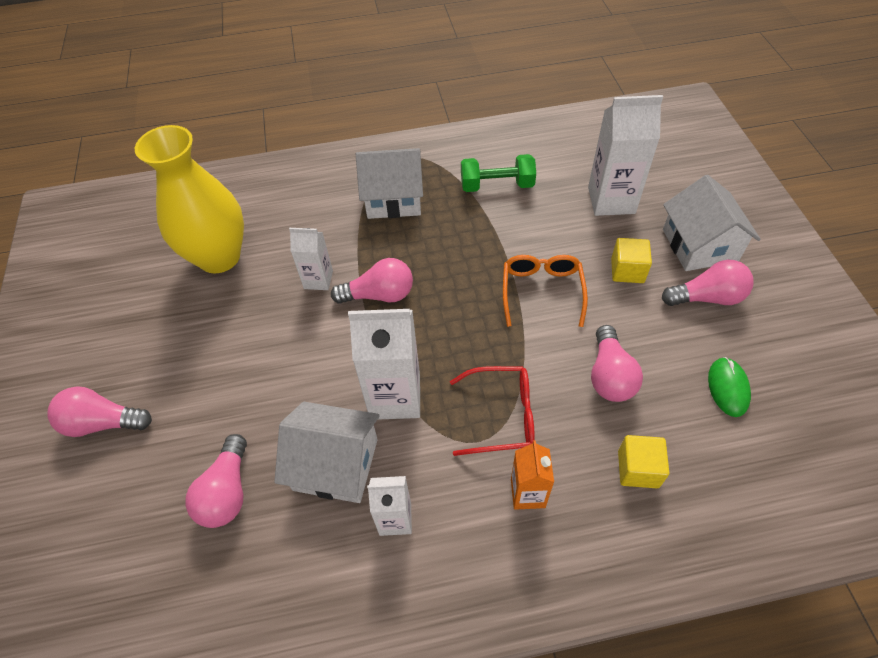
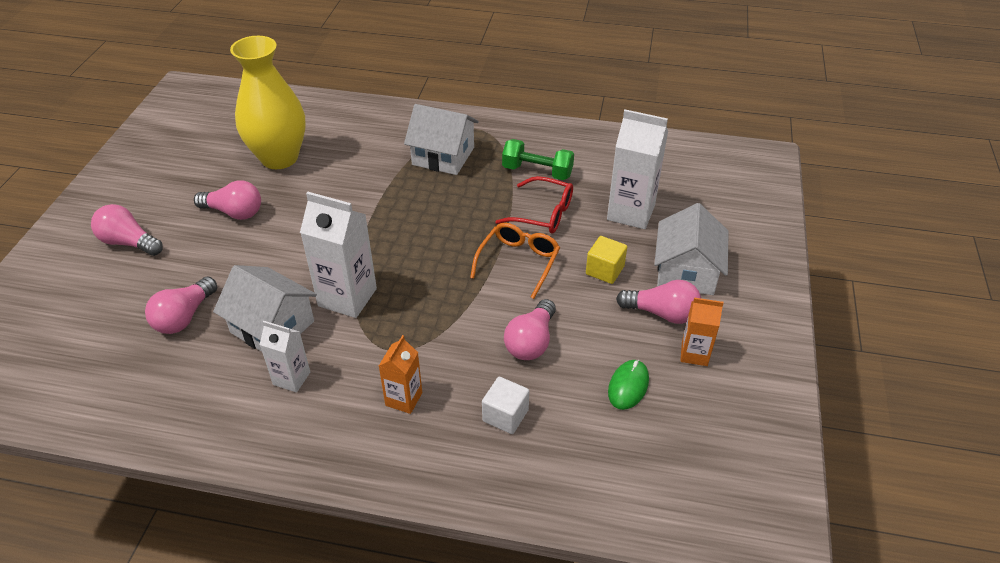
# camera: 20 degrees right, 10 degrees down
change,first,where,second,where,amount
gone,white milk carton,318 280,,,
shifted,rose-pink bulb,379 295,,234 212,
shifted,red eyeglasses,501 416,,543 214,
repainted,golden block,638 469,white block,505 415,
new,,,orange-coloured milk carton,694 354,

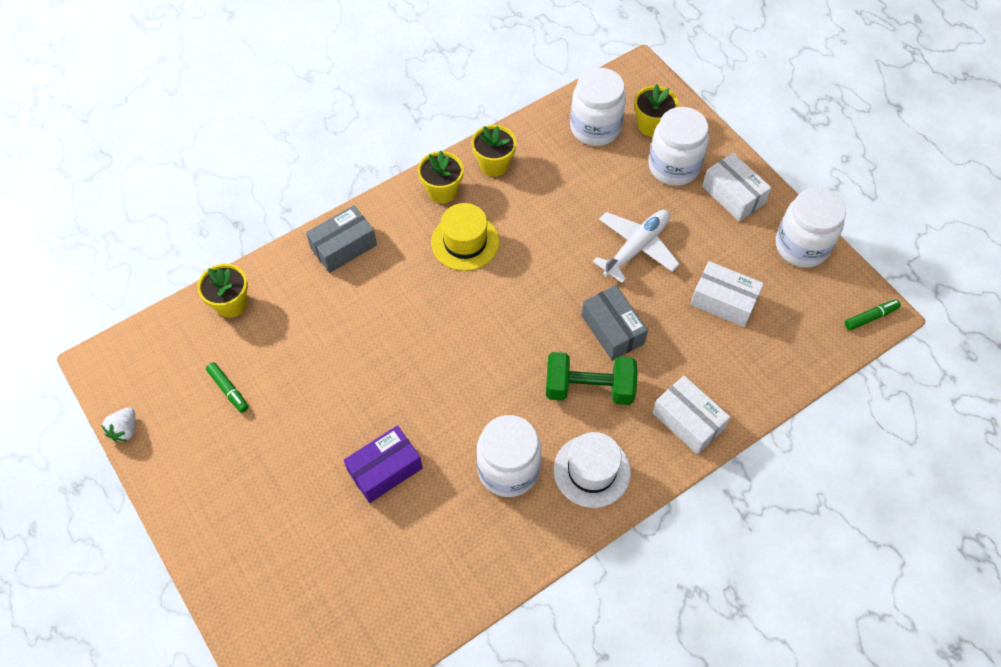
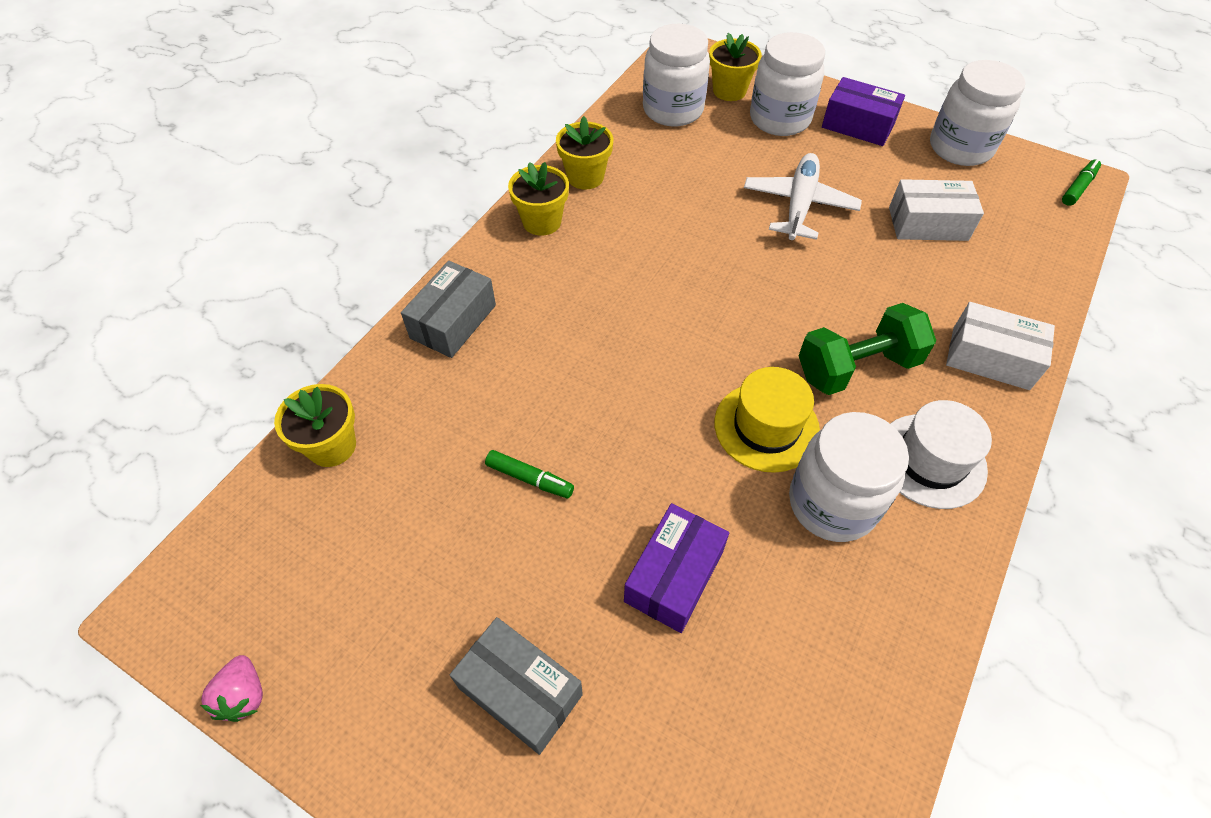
# camera: 25 degrees left, 5 degrees down
change,first,where,second,where,amount
repainted,white toy strawberry,125 430,rose-pink toy strawberry,244 695,
shifted,emerald marker pen,228 389,,529 478,
shifted,golden hat,465 242,,766 426,
shifted,grey box,612 329,,520 691,
repainted,white box,733 195,royal purple box,858 125,

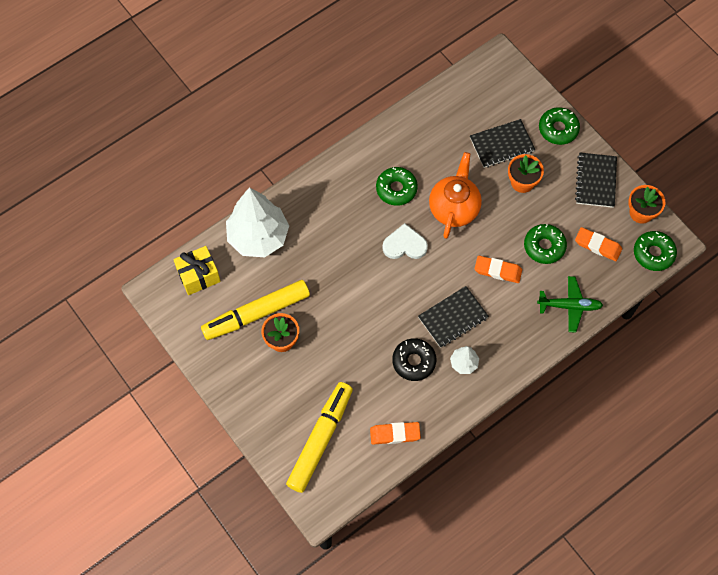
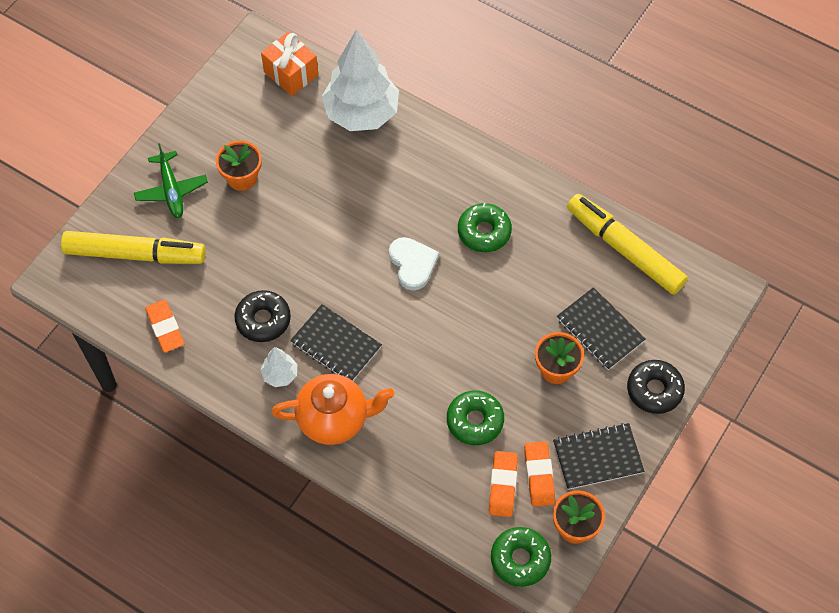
# camera: 70 degrees right, 5 degrees down
change,first,where,second,where,amount
repainted,golden wrapped gift,198 276,orange-coloured wrapped gift,291 73,
shifted,golden marker pen,256 314,,624 249,
shifted,orange-coloured china teapot,454 208,,334 419,
shifted,orange-coloured gum eraser,498 270,,539 475,
shifted,emerald toy plane,569 306,,171 190,
repainted,emerald glazed donut,558 129,black glazed donut,654 390,

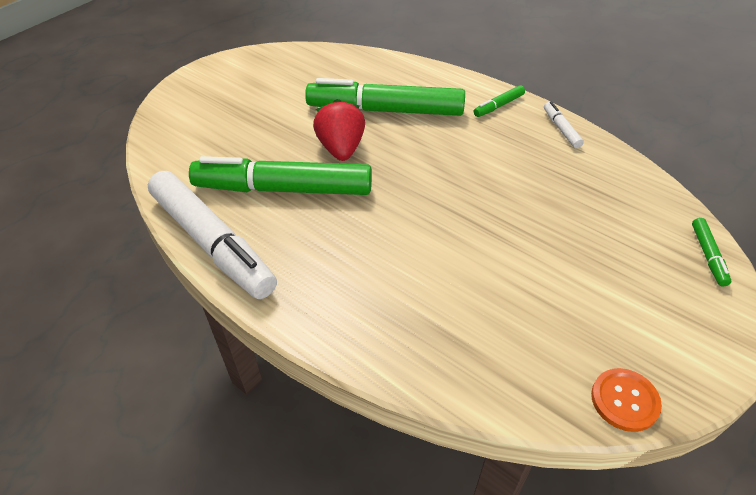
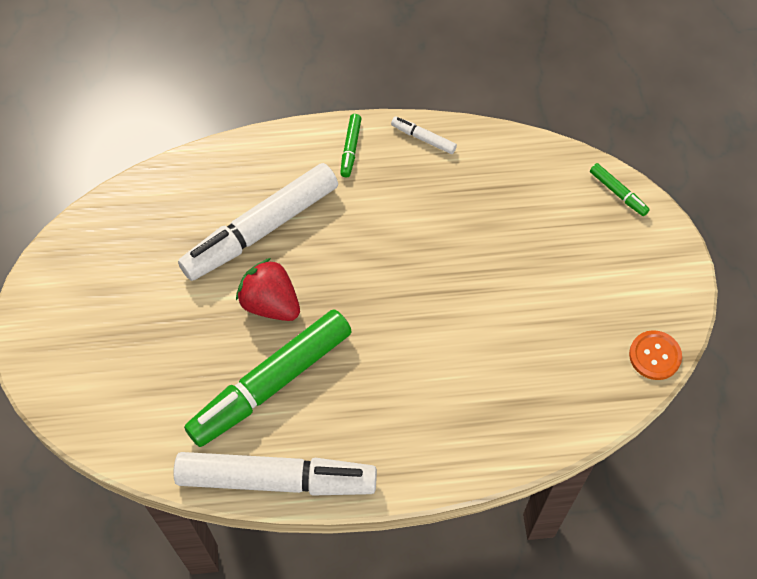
# camera: 45 degrees left, 15 degrees up
change,first,where,second,where,amount
repainted,emerald marker pen,385 110,white marker pen,261 229,

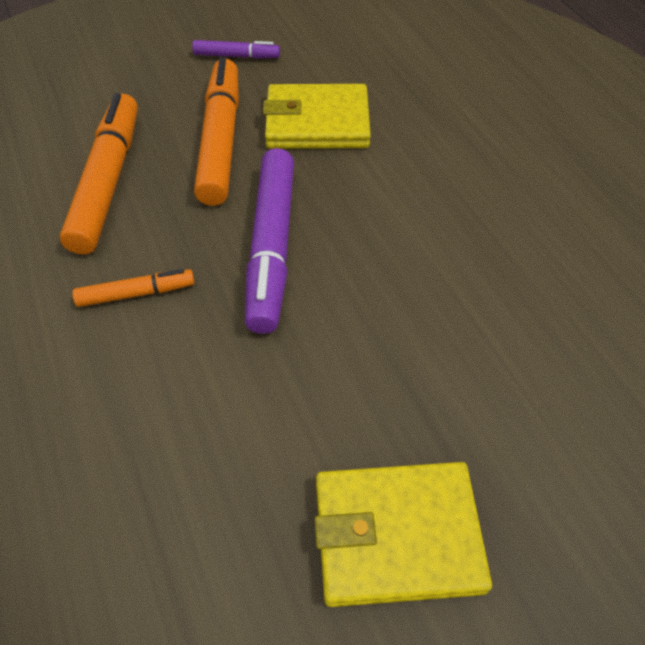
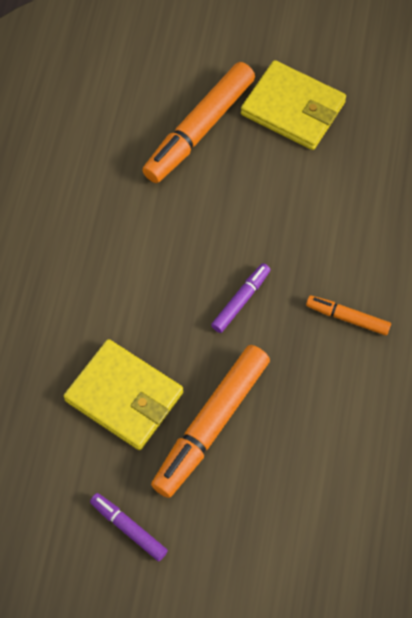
# camera: 145 degrees left, 10 degrees up
change,first,where,second,where,amount
shifted,orange-coloured marker pen,108 181,,199 129,
scaled,royal purple marker pen,271 247,,241 301,x0.51

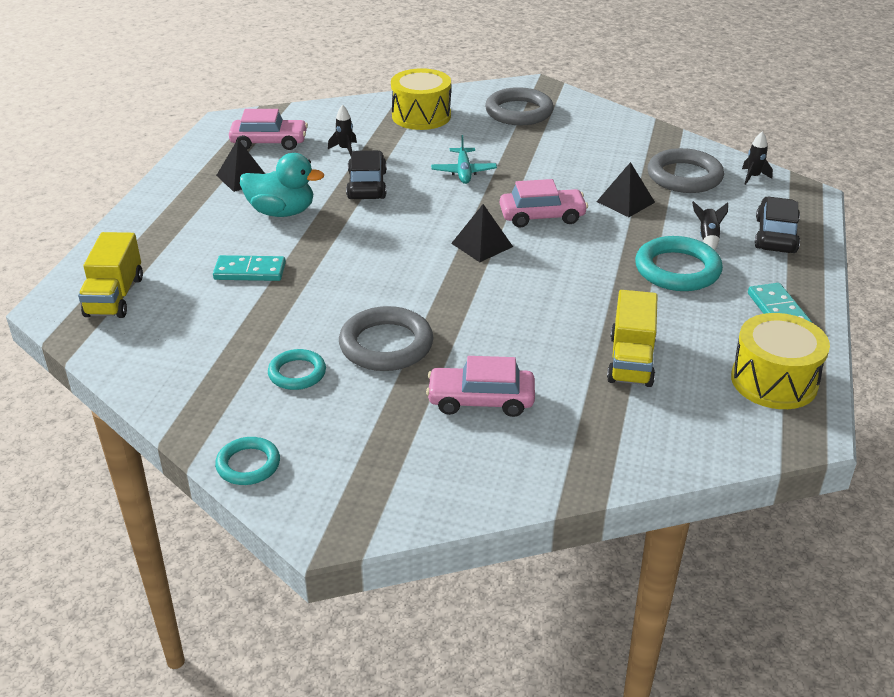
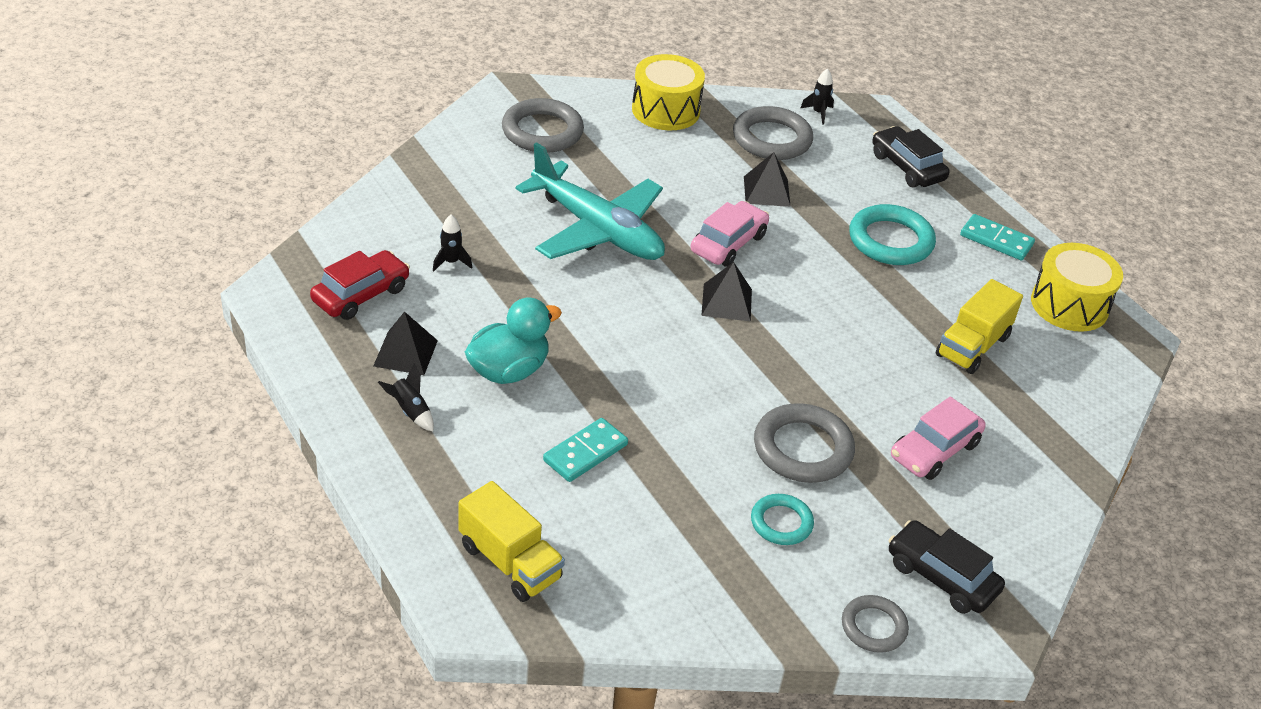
# camera: 50 degrees left, 5 degrees up
change,first,where,second,where,amount
repainted,teal ring,248 465,grey ring,873 627,
repainted,rose-pink toy car,269 142,red toy car,361 294,
shifted,black toy car,367 185,,941 577,
shifted,golden snare drum,421 116,,665 110,
scaled,teal toy plane,463 172,,597 230,x2.15
rotated,golden toy truck,631 360,,972 346,75 degrees clockwise
shifted,black spaceship,708 237,,410 411,

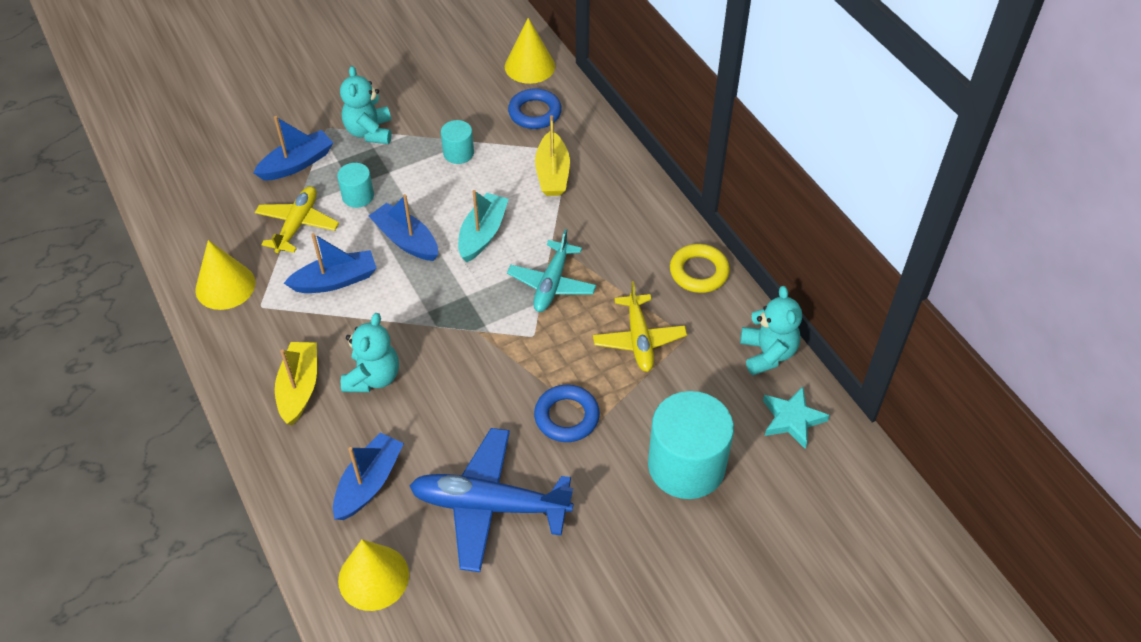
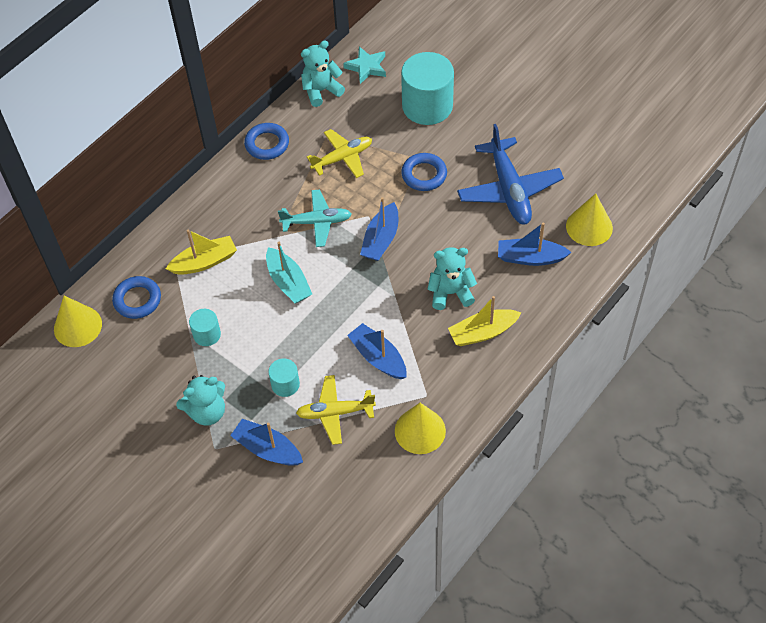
# camera: 110 degrees left, 5 degrees up
change,first,where,second,where,amount
shifted,royal blue toy boat,406 240,,381 239,
rotated,teal toy boat,482 234,,288 282,120 degrees counterclockwise
repainted,golden ring,699 272,royal blue ring,267 144,

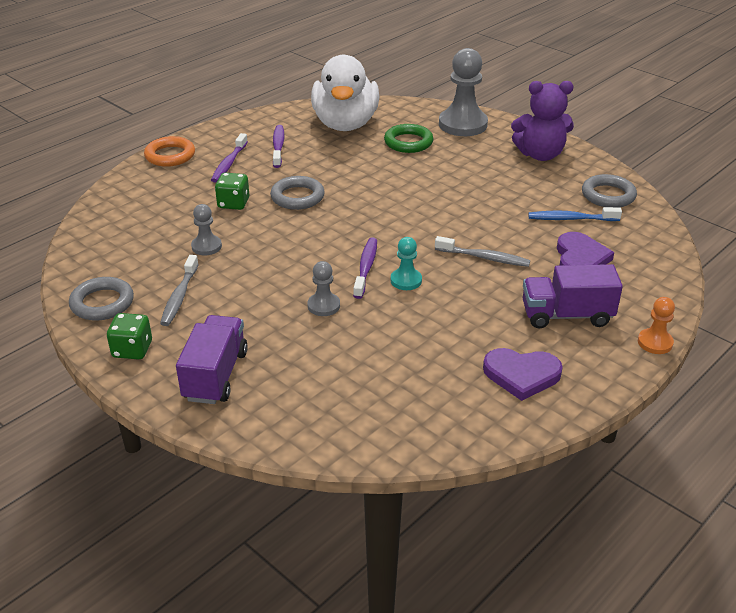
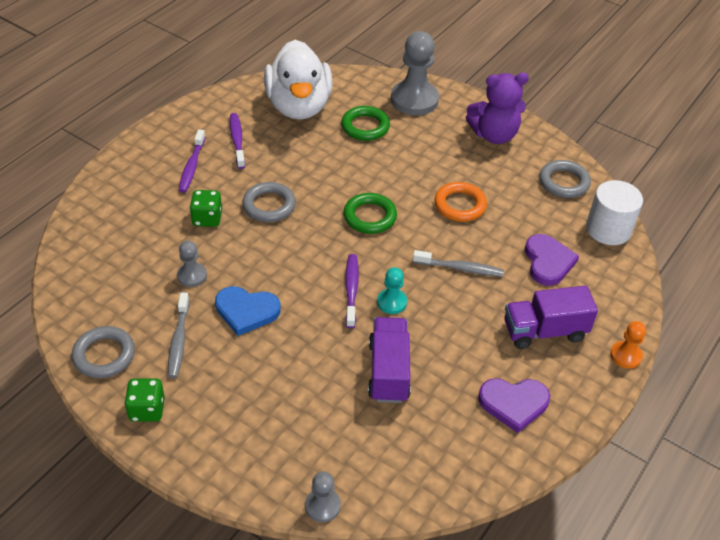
# camera: 10 degrees left, 10 degrees up
change,first,where,second,where,amount
shifted,orange-coloured ring,170 155,,460 205,
shifted,royal purple toy truck,215 375,,388 371,
shifted,grey pawn,323 306,,322 506,
gone,royal blue toothbrush,570 219,,,
new,,,royal blue heart shape,246 311,
new,,,emerald ring,369 216,
new,,,white cylinder shape,608 229,

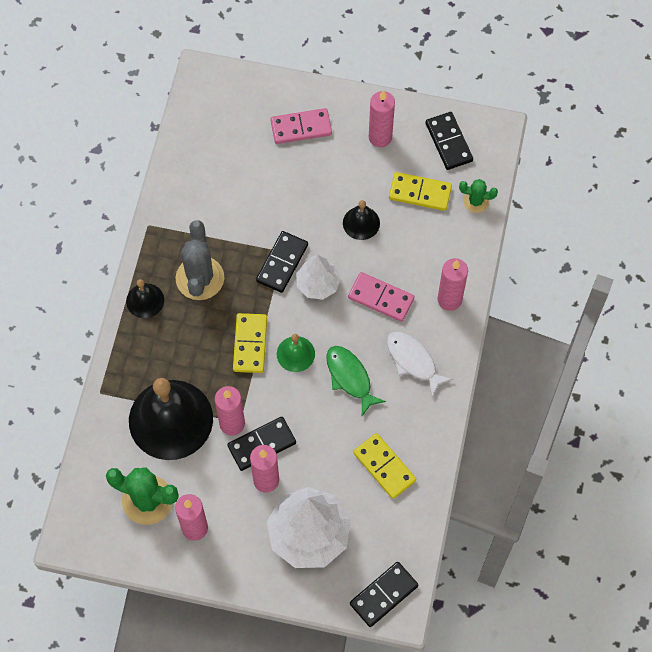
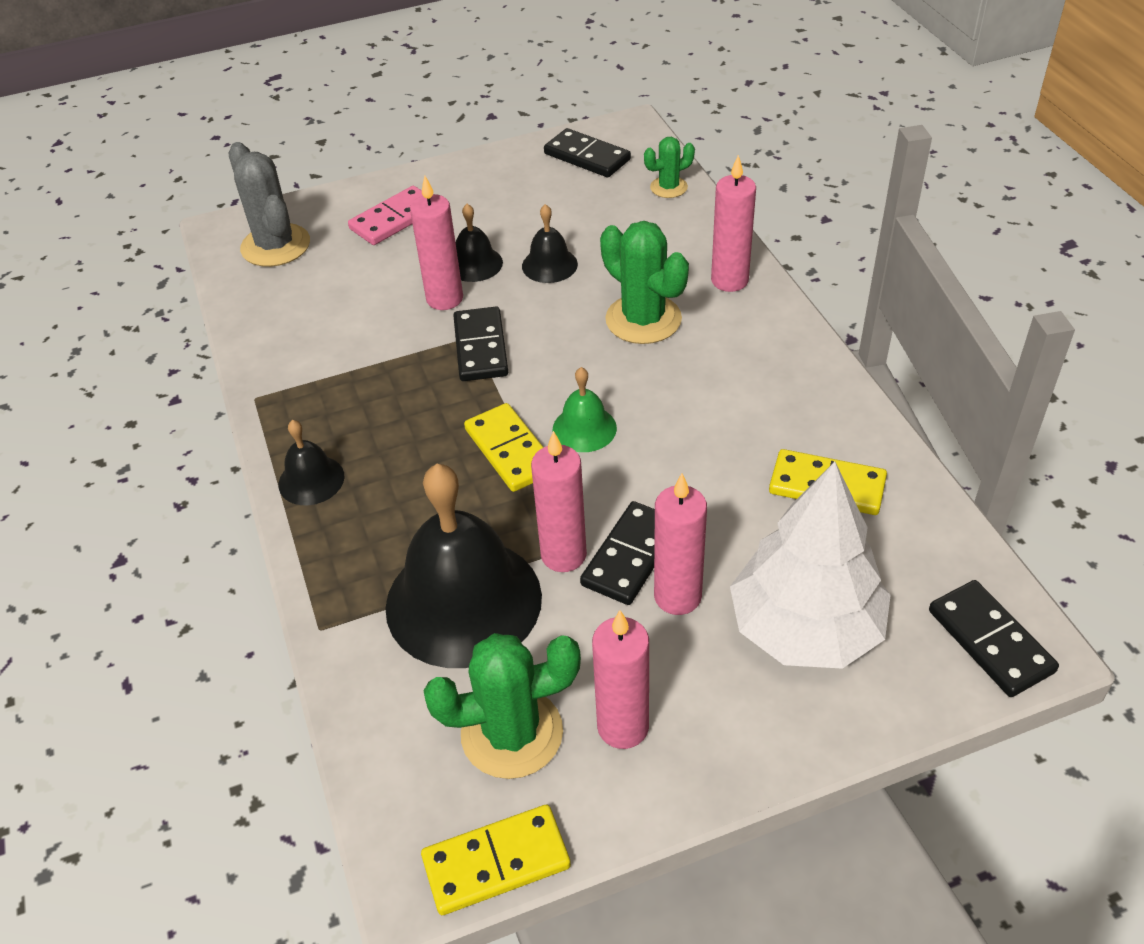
# camera: 30 degrees left, 20 degrees down
change,first,where,second,where,amount
shifted,grey cactus,200 278,,275 246,
gone,white toy tree,318 284,,,
gone,emerald fish figure,350 378,,,
swapped,rose-pink domino tile,381 298,emerald cactus,643 319,
rotated,black domino tile,383 595,,990 641,45 degrees counterclockwise
shifted,rose-pink candle,380 137,,444 299,
gone,white fish figure,413 361,,,
shifted,golden domino tile,420 193,,496 862,
new,,,black hand bell,475 264,

